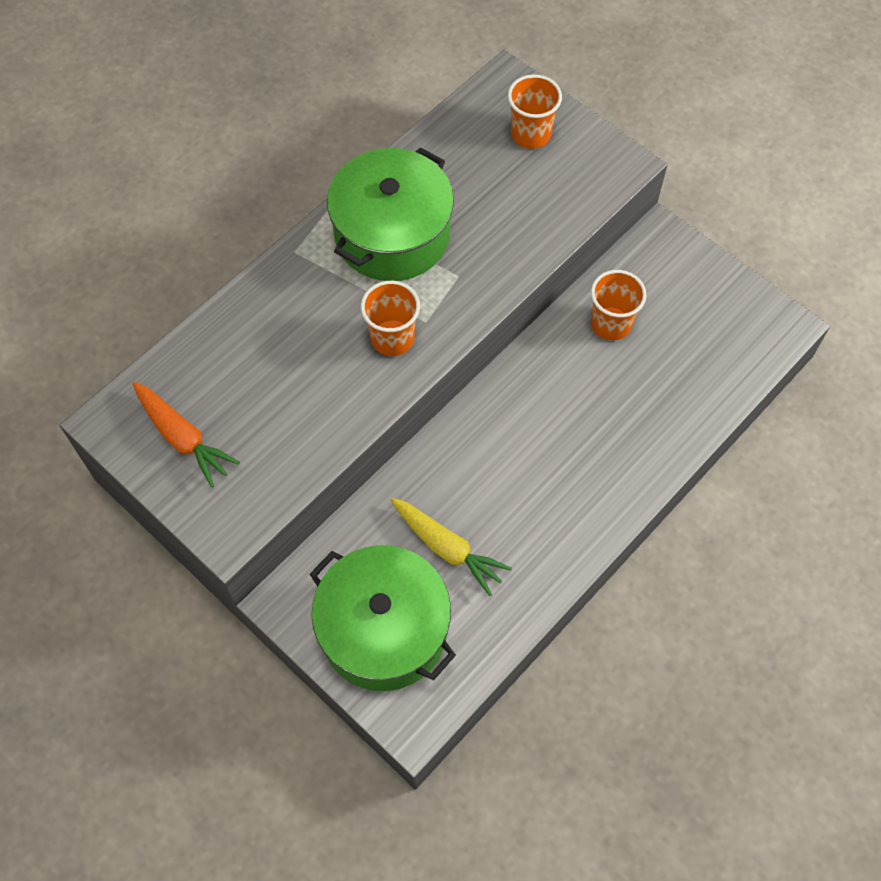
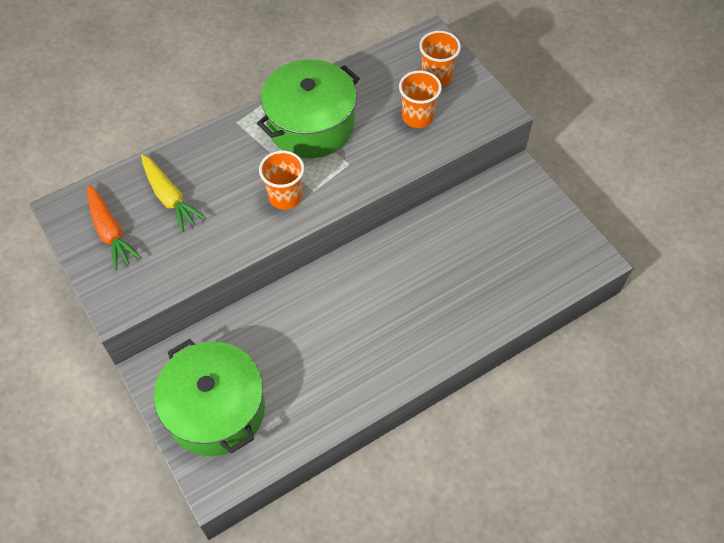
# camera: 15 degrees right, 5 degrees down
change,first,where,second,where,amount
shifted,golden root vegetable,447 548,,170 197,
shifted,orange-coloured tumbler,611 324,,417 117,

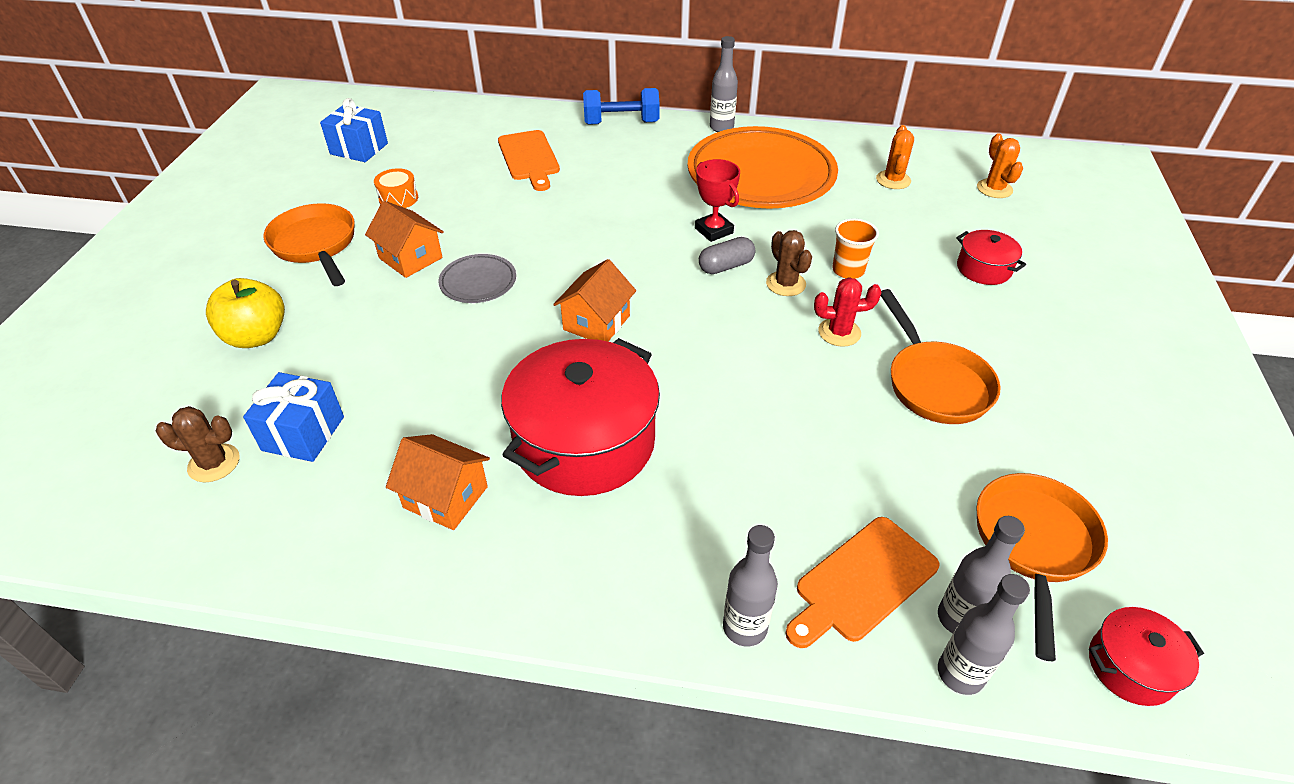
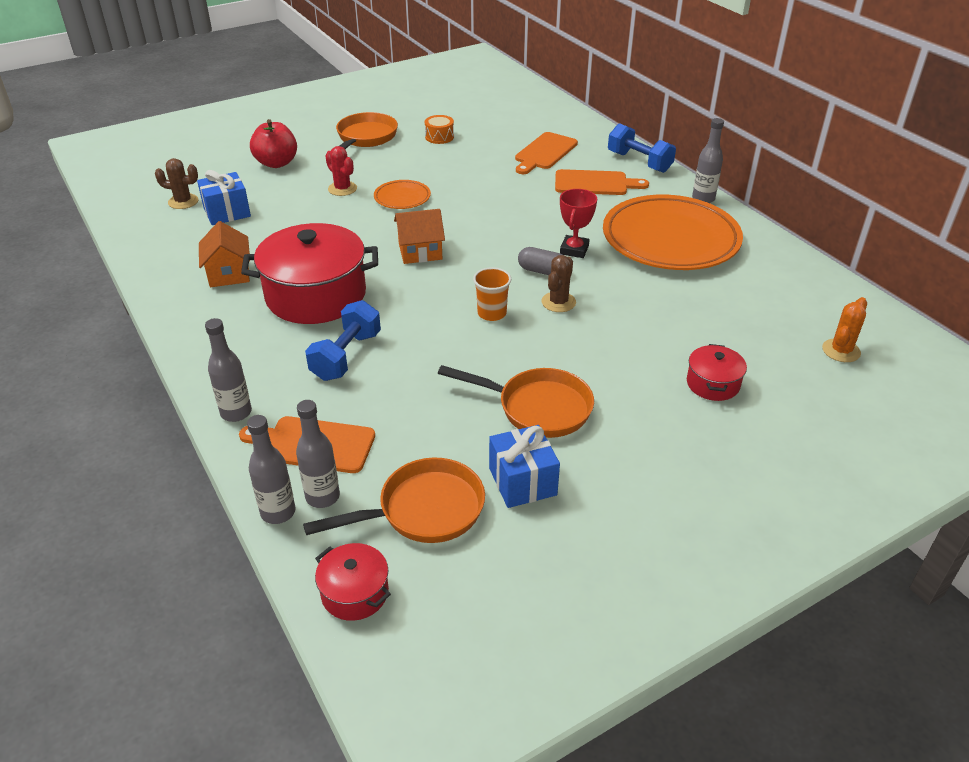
# camera: 50 degrees right, 5 degrees down
change,first,where,second,where,amount
rotated,russet cactus,214 463,,183 202,45 degrees counterclockwise
repainted,golden apple,256 336,red apple,276 163,
shifted,royal blue wrapped gift,359 149,,522 481,
gone,orange-coloured cottage,410 258,,,
repainted,grey dinner plate,478 282,orange-coloured dinner plate,402 198,
shifted,red cactus,839 332,,342 189,
shifted,orange-coloured tumbler,848 270,,492 313,
gone,orange-coloured cactus,893 180,,,
rotated,orange-coloured frying pan,934 383,,537 408,105 degrees counterclockwise
new,,,royal blue free weight,346 356,
new,,,orange-coloured bread board,594 183,

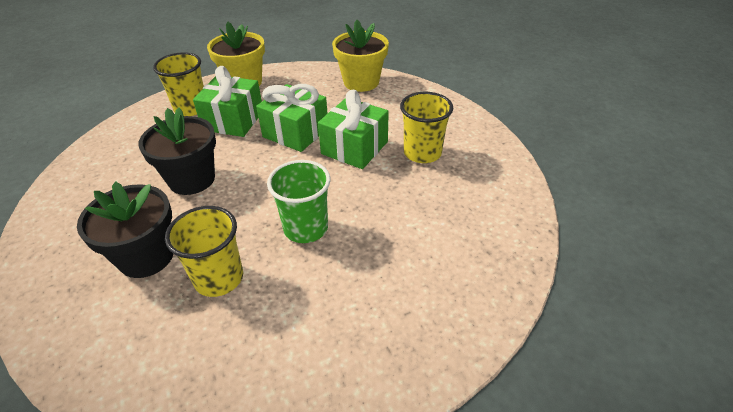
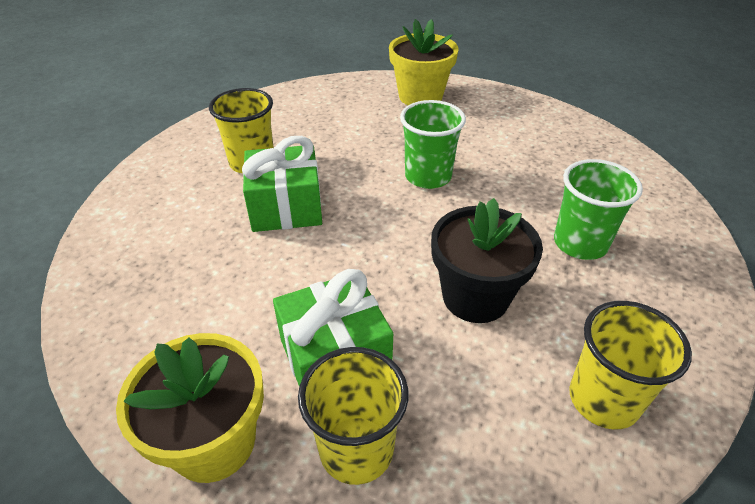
# camera: 130 degrees left, 0 degrees up
change,first,where,second,where,amount
swapped,black potted plant,146 256,emerald tumbler,580 243,
shifted,golden tumbler,219 278,,603 399,
gone,emerald wrapped gift,295 132,,,
shifted,golden potted plant,361 82,,420 96,

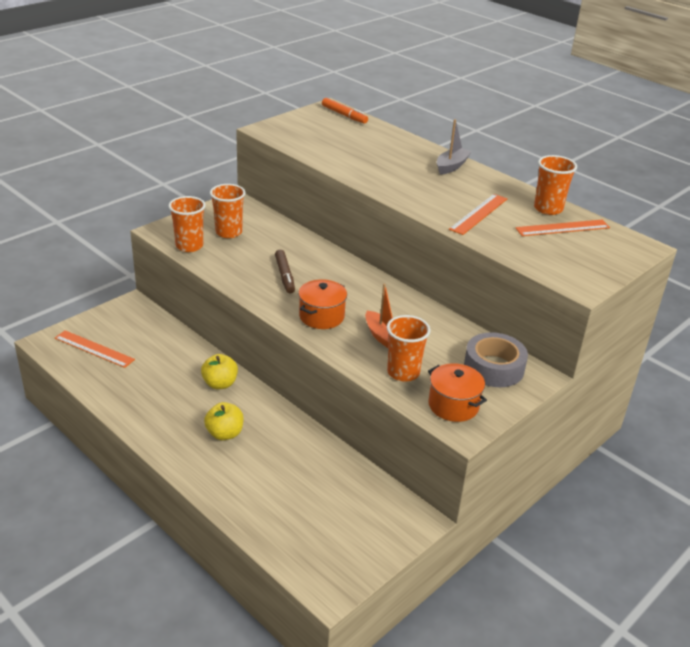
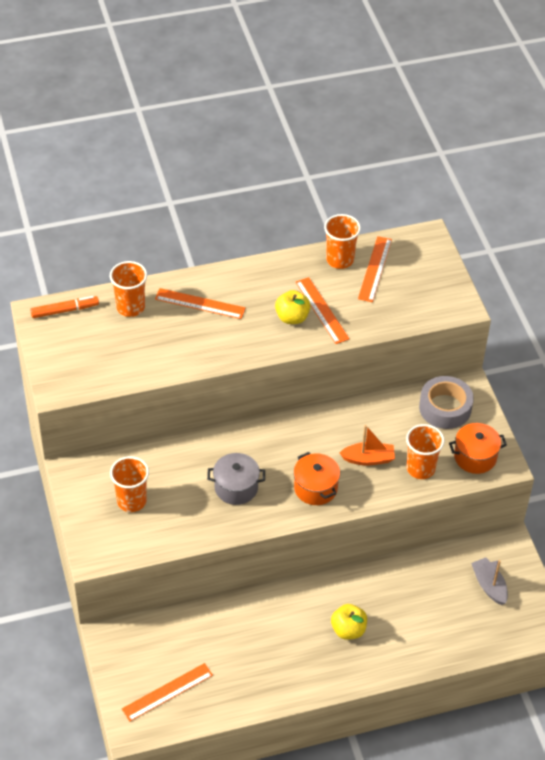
# camera: 60 degrees left, 15 degrees up
change,first,where,second,where,amount
shifted,orange-coloured tumbler,189 246,,130 307,
shifted,golden apple,220 384,,292 317,
swapped,russet marker pen,285 275,grey stockpot,236 487,
shifted,grey toy boat,451 166,,489 585,
new,,,orange-coloured ruler,200 303,

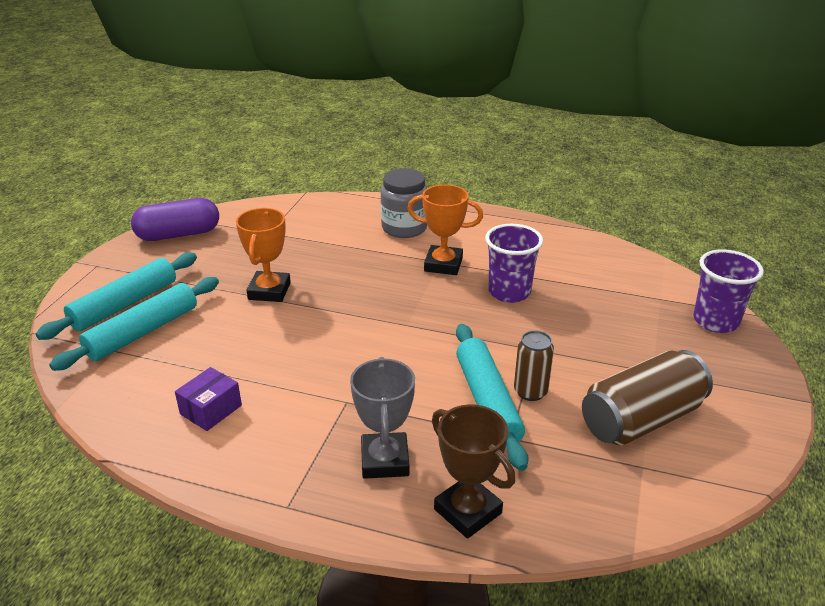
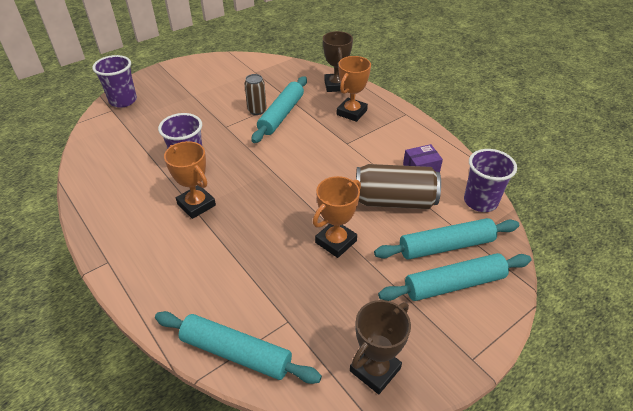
# camera: 145 degrees left, 10 degrees up
change,first,where,second,where,amount
swapped,royal purple pill,178 234,russet trophy,375 370,
repainted,grey trophy,385 460,orange-coloured trophy,351 112,
gone,grey jam jar,404 228,,,
shifted,russet tin,641 419,,394 201,
new,,,teal rolling pin,236 353,
new,,,royal purple tumbler,480 201,

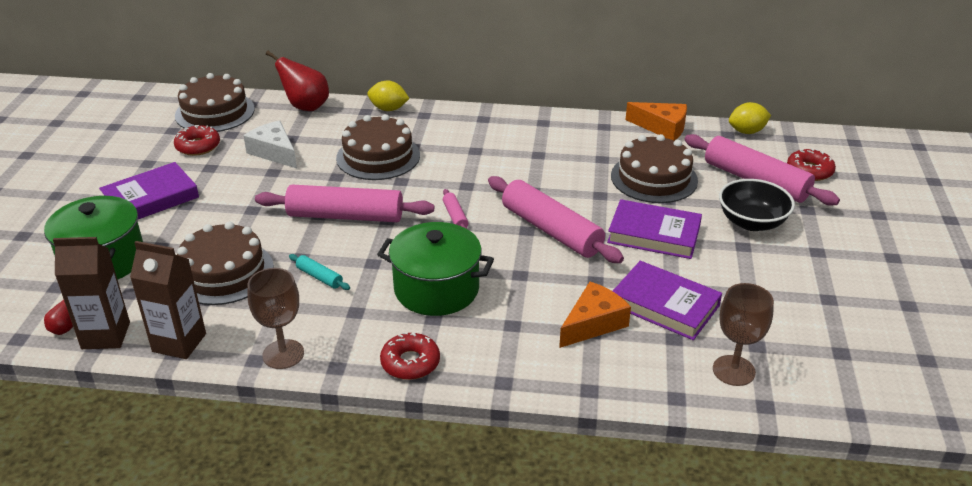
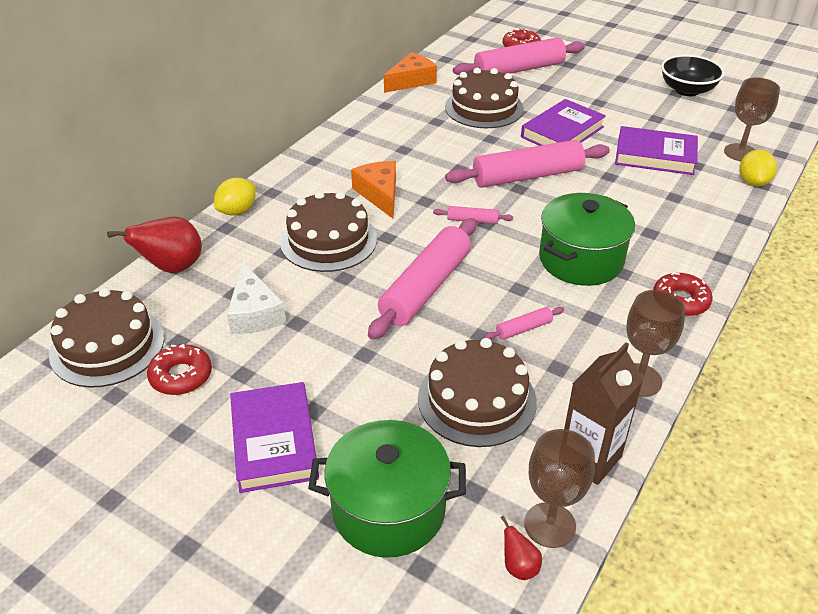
# camera: 65 degrees left, 5 degrees up
change,first,where,second,where,amount
swapped,russet milk carton,106 335,russet wine glass,550 525,
rotated,white cheese wedge,274 152,,254 313,90 degrees counterclockwise
repainted,teal rolling pin,319 277,rose-pink rolling pin,524 329,
shifted,orange-coloured cheese wedge,593 323,,379 194,
rotated,royal purple hardcover,665 305,,655 156,45 degrees clockwise
shifted,black bowl,751 222,,687 90,
shifted,golden citrus fruit,747 131,,753 182,

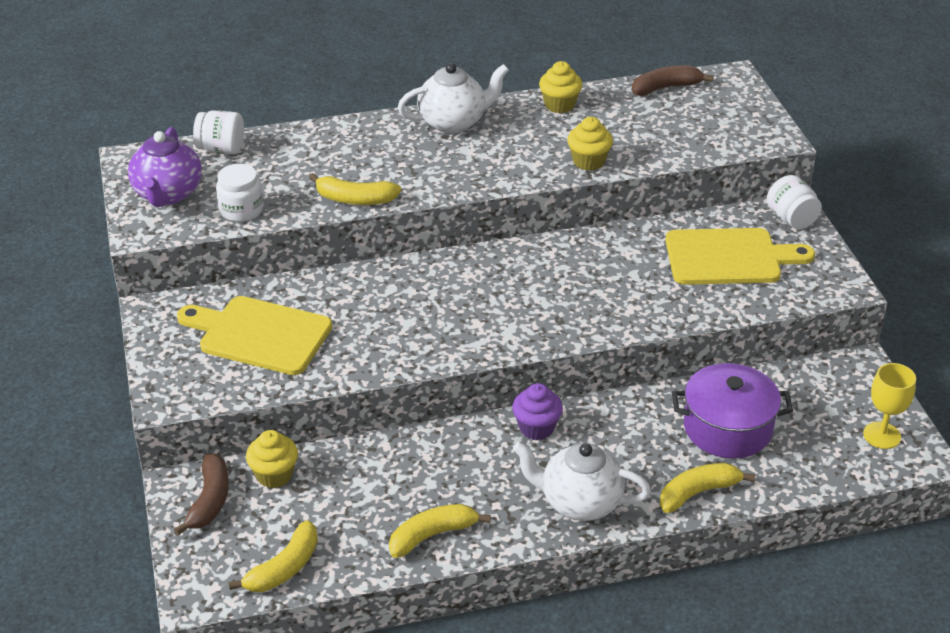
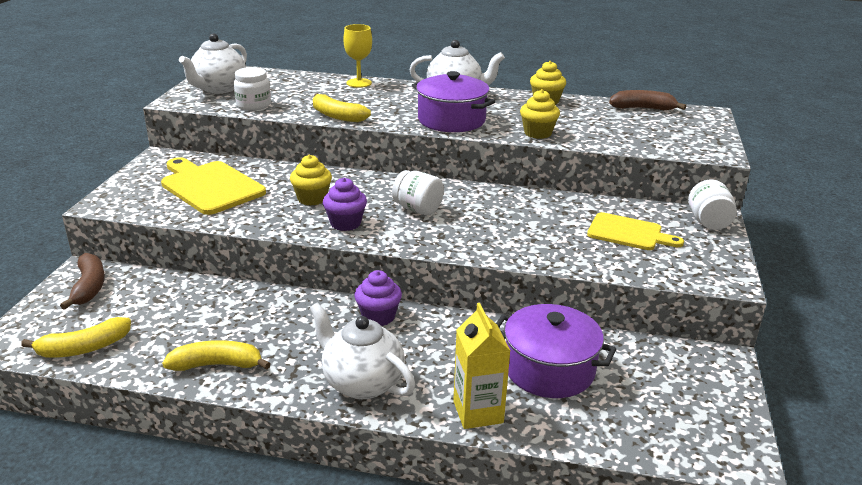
# camera: 25 degrees right, 10 degrees down
change,first,where,second,where,amount
repainted,royal purple china teapot,168 194,white china teapot,218 88,
rotated,russet banana,209 501,,89 287,45 degrees counterclockwise
shifted,white jam jar,221 149,,418 209,
shifted,golden cupcake,274 475,,312 199,
swapped,golden banana,698 493,golden milk carton,478 412,
scaled,golden bread board,729 257,,628 233,x0.66
shifted,golden wine glass,882 435,,359 83,
new,,,royal purple cupcake,345 223,
new,,,royal purple stockpot,451 120,

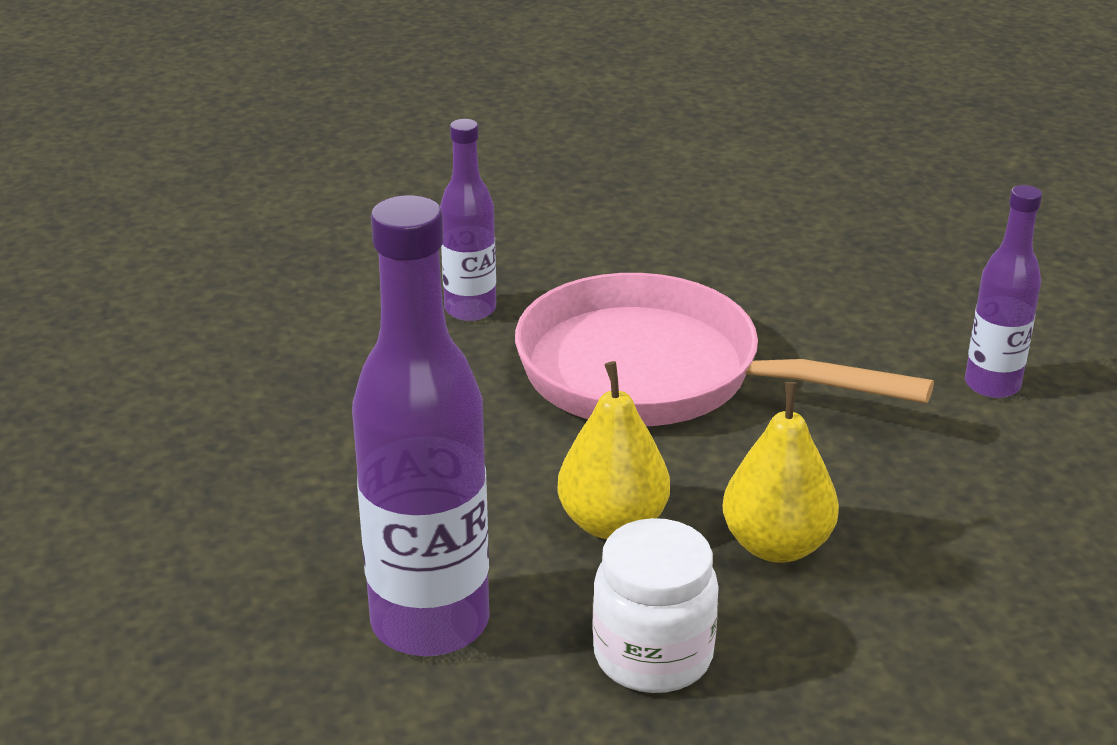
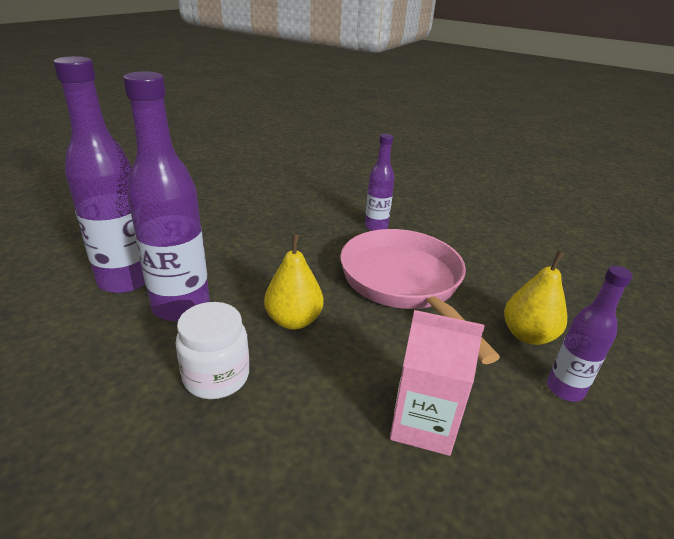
# camera: 45 degrees right, 0 degrees up
change,first,where,second,where,amount
shifted,golden pear fruit,776 545,,527 335,
new,,,royal purple flask,125 280,
new,,,rose-pink milk carton,423 424,

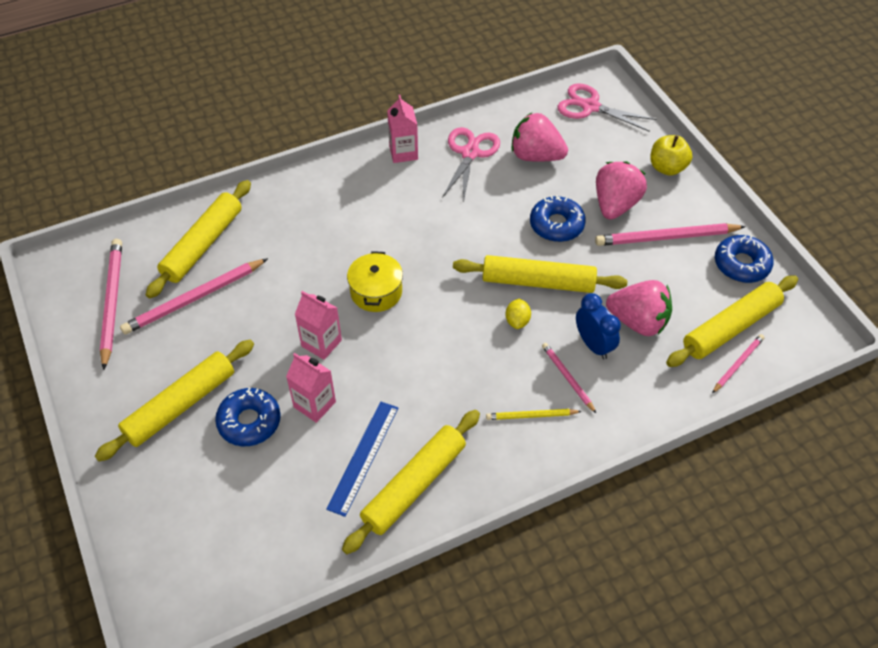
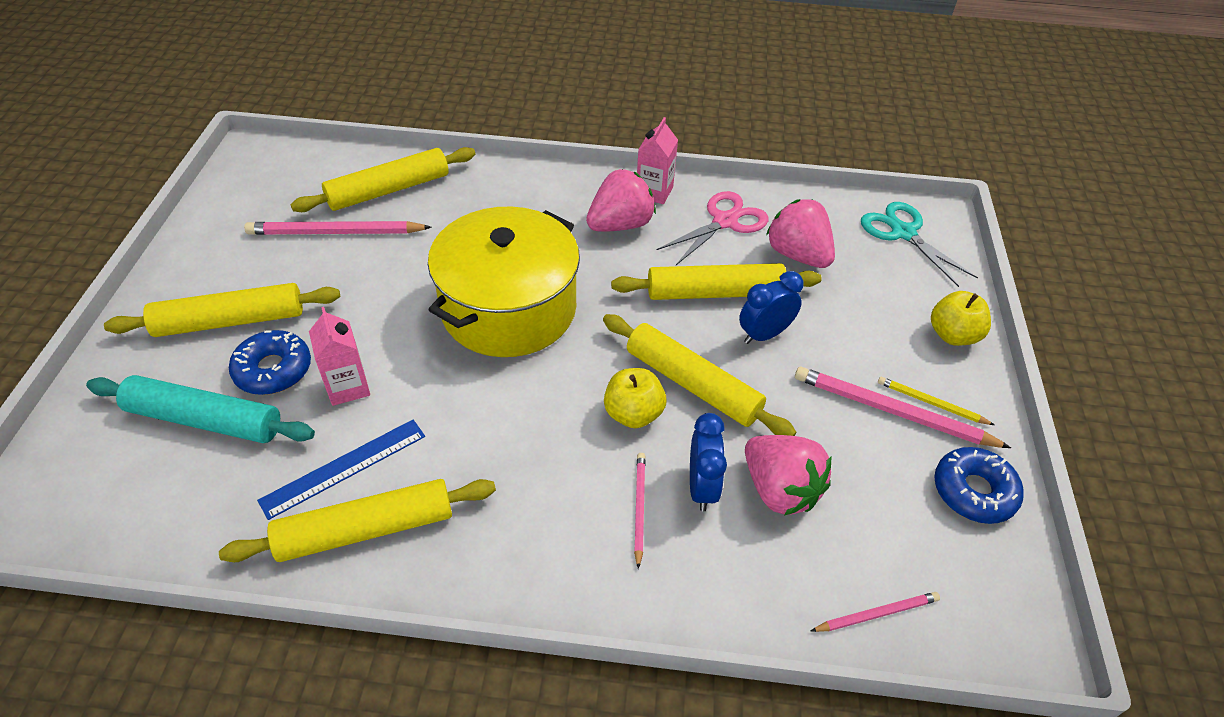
# camera: 30 degrees right, 5 degrees down
change,first,where,second,where,amount
gone,rose-pink lead pencil,112 302,,,
gone,rose-pink milk carton,321 343,,,
scaled,golden stockpot,376 292,,509 309,x2.10
shifted,golden lead pencil,531 416,,931 403,
swapped,golden citrus fruit,517 321,golden apple,633 414,
swapped,royal blue glazed donut,556 225,royal blue clock,764 335,
repainted,rose-pink scissors,590 107,teal scissors,903 233,
shifted,rose-pink toy strawberry,615 205,,620 225,
shifted,golden rolling pin,731 328,,714 293,
new,,,teal rolling pin,205 419,

